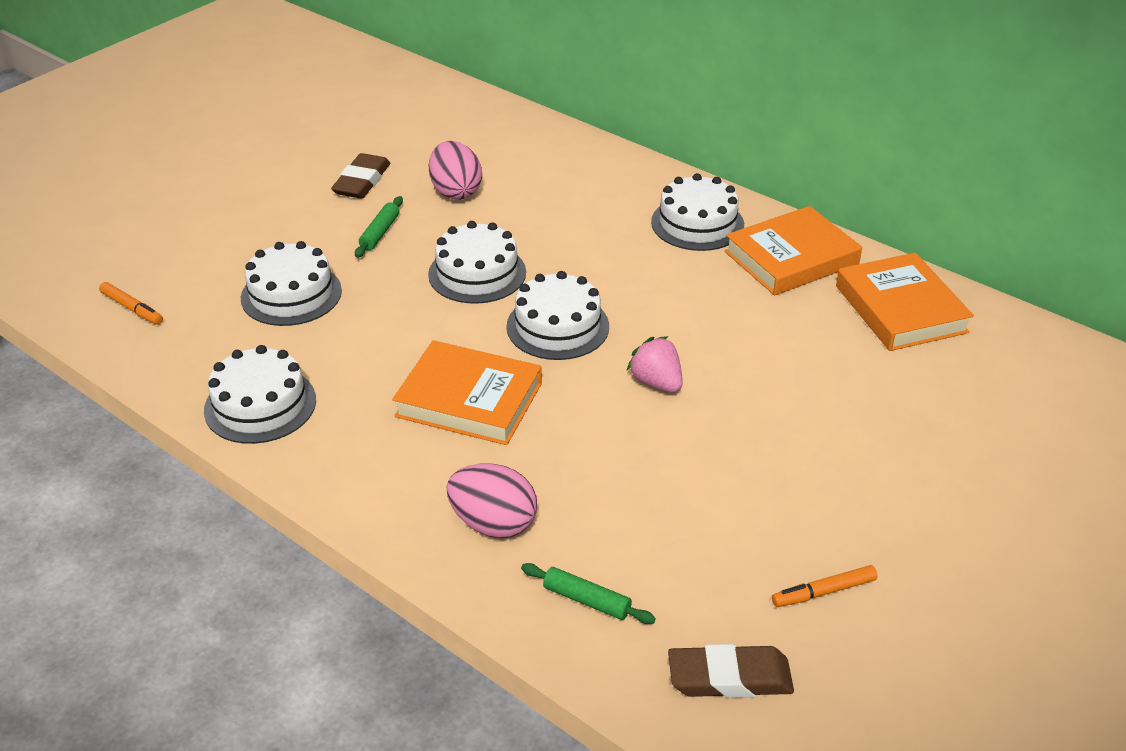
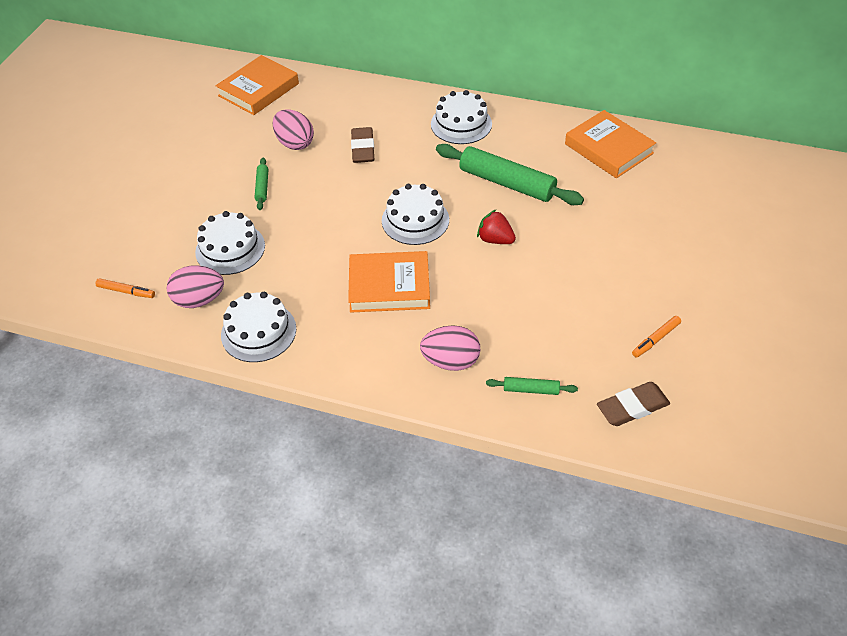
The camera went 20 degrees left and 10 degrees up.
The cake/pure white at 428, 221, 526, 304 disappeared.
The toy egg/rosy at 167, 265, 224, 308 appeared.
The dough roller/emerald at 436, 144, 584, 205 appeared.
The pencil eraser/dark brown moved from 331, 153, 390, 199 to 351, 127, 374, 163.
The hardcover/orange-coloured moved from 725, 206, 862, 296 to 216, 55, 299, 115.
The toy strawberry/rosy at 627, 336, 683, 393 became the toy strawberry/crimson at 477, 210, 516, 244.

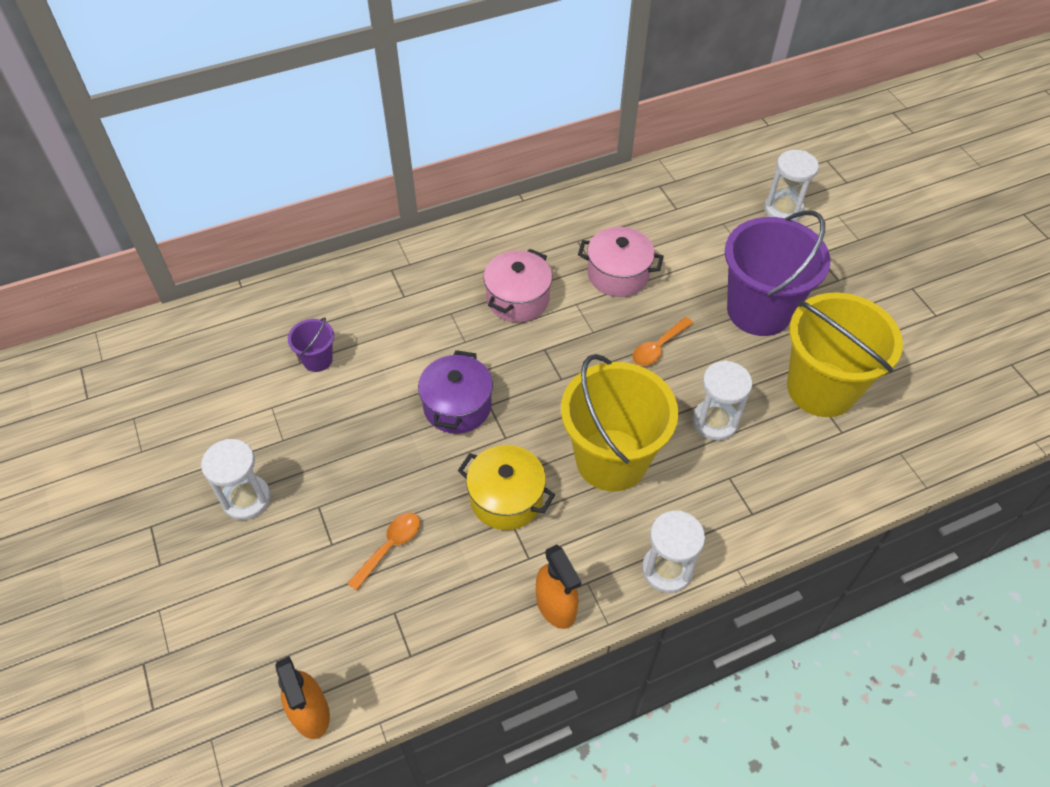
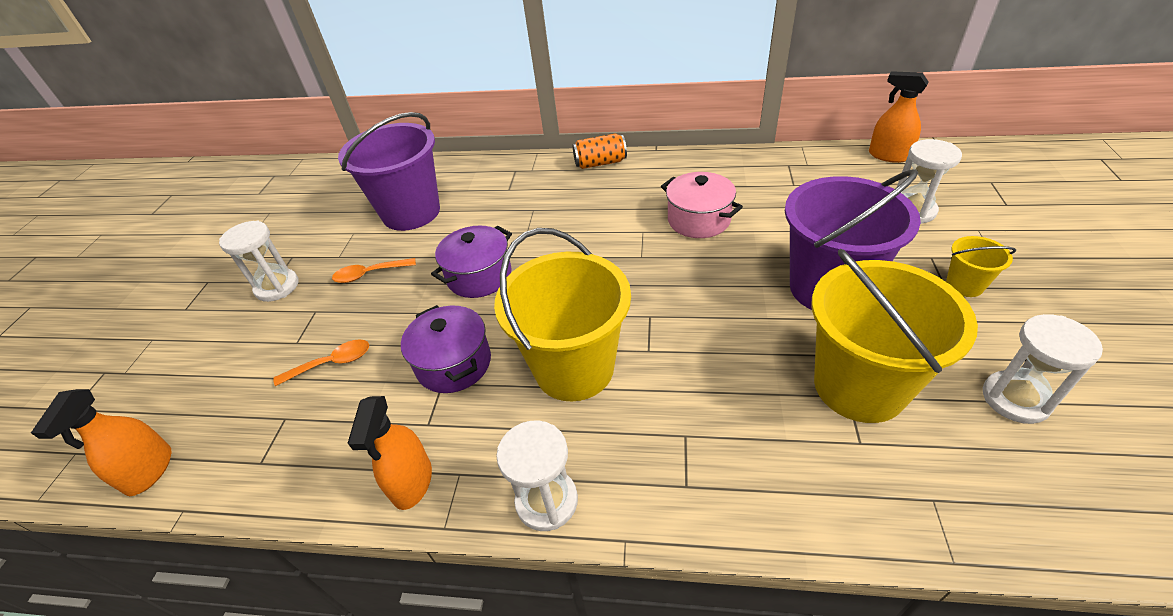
The camera went 35 degrees right and 10 degrees down.
The pot/rosy at 484, 249, 552, 322 disappeared.
The soda can/orange-coloured at 573, 133, 627, 169 appeared.
The sprayer/orange-coloured at 869, 71, 929, 163 appeared.
The sand bucket/bright yellow at 946, 236, 1016, 297 appeared.
The spoon/orange-coloured moved from 632, 317, 693, 366 to 332, 258, 416, 283.
The hourglass/pure white moved from 692, 361, 752, 441 to 983, 314, 1103, 424.
The pot/bright yellow at 458, 445, 555, 530 became the pot/royal purple at 401, 305, 491, 393.
The sand bucket/royal purple at 288, 317, 334, 372 changed to 2.26 times the size.

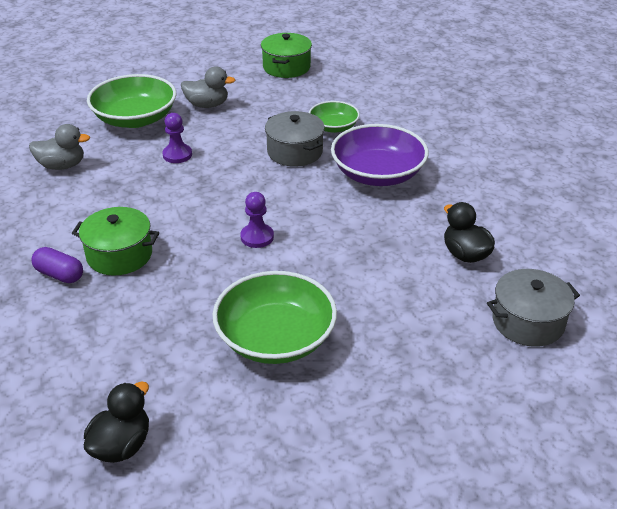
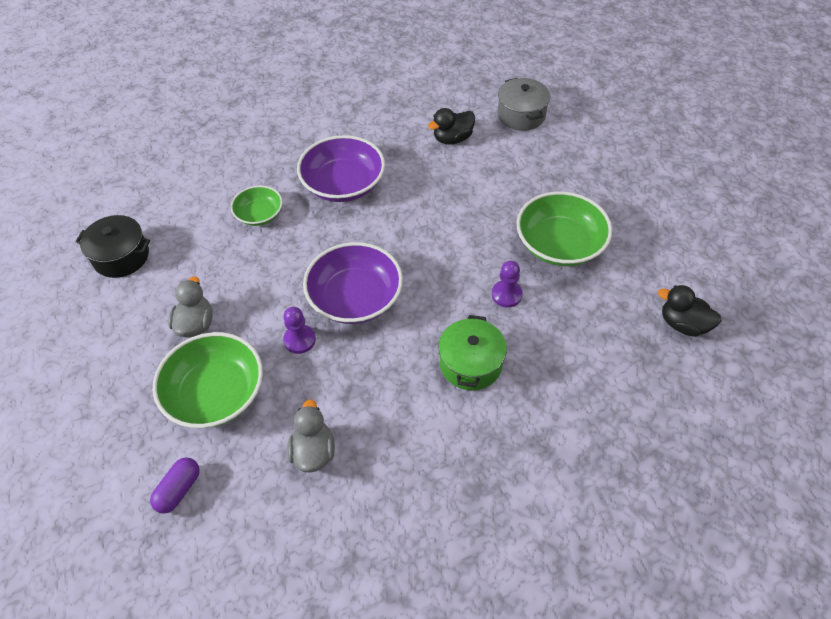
The camera went 90 degrees left and 15 degrees up.
The pot/gray at 265, 111, 325, 167 disappeared.
The bowl/royal purple at 303, 242, 403, 324 appeared.
The capsule/royal purple moved from 32, 247, 83, 283 to 150, 457, 200, 514.
The game pawn/royal purple moved from 240, 192, 274, 248 to 492, 261, 523, 308.
The pot/emerald at 261, 33, 312, 78 became the pot/jet-black at 75, 215, 150, 278.

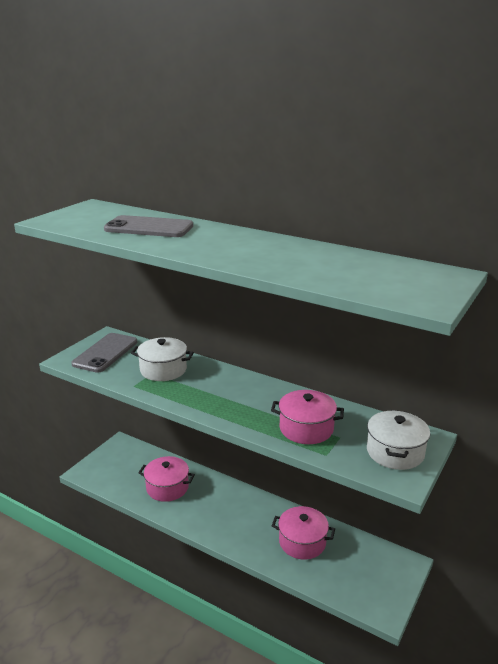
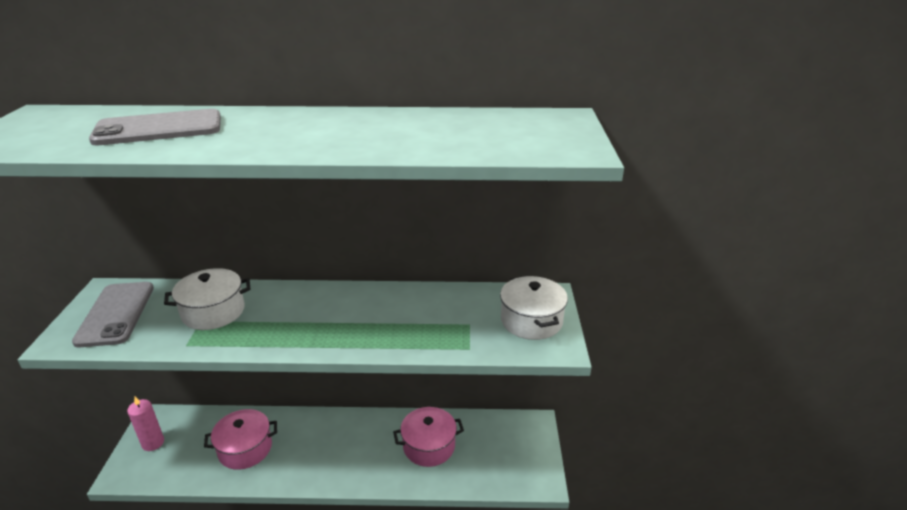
The camera went 30 degrees left and 5 degrees up.
The pot/rosy at 271, 390, 344, 444 disappeared.
The candle/rosy at 127, 397, 164, 451 appeared.

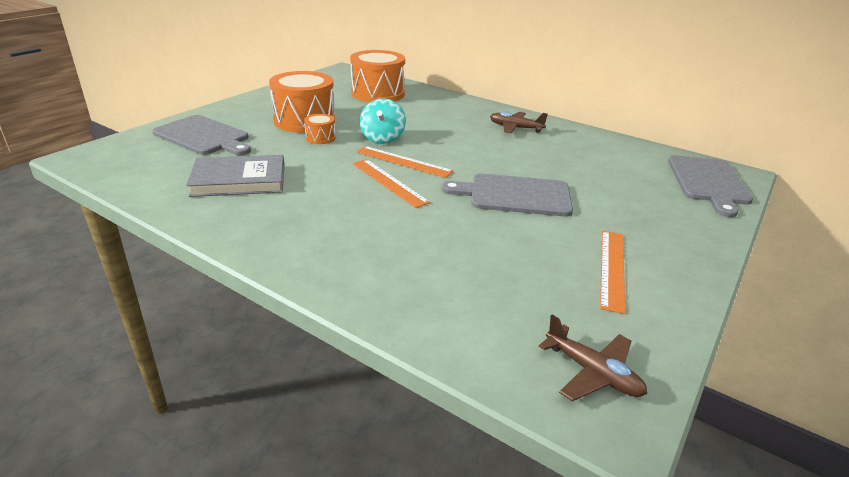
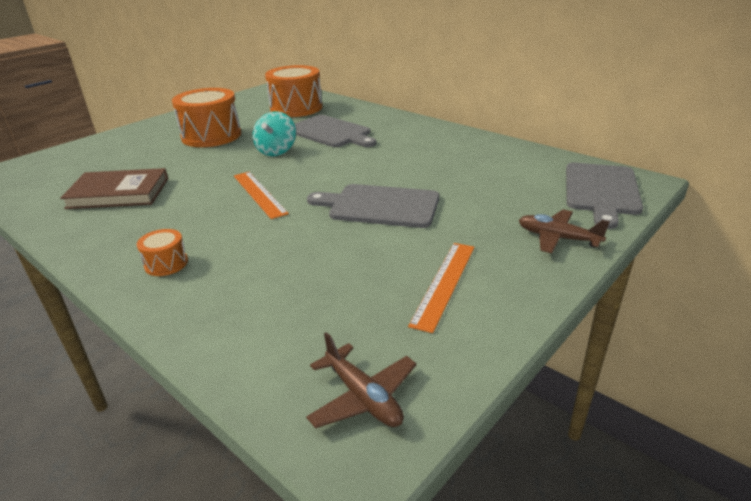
The camera went 10 degrees right and 0 degrees up.
The ruler/orange-coloured at 356, 146, 453, 178 disappeared.
The cutting board/gray moved from 152, 115, 251, 155 to 295, 115, 376, 147.
The toy drum/orange-coloured moved from 304, 114, 336, 144 to 137, 229, 188, 276.
The plane/dark brown moved from 490, 111, 548, 133 to 519, 209, 610, 253.
The hardcover/gray at 186, 155, 284, 197 became the hardcover/dark brown at 60, 168, 168, 209.

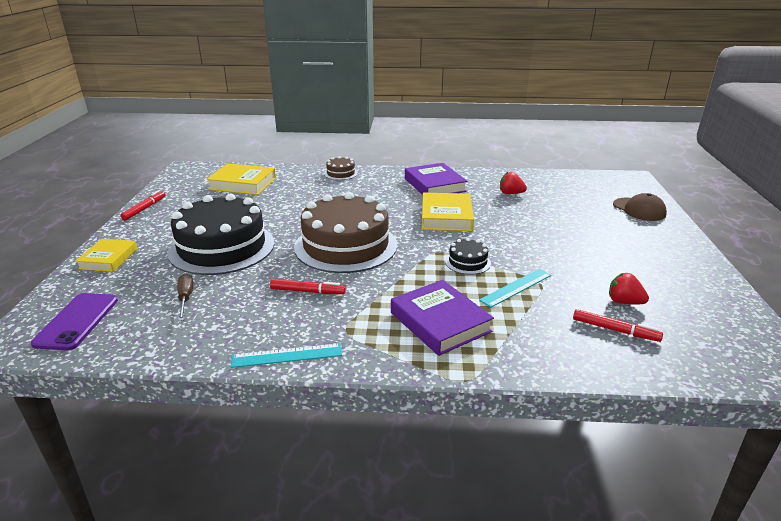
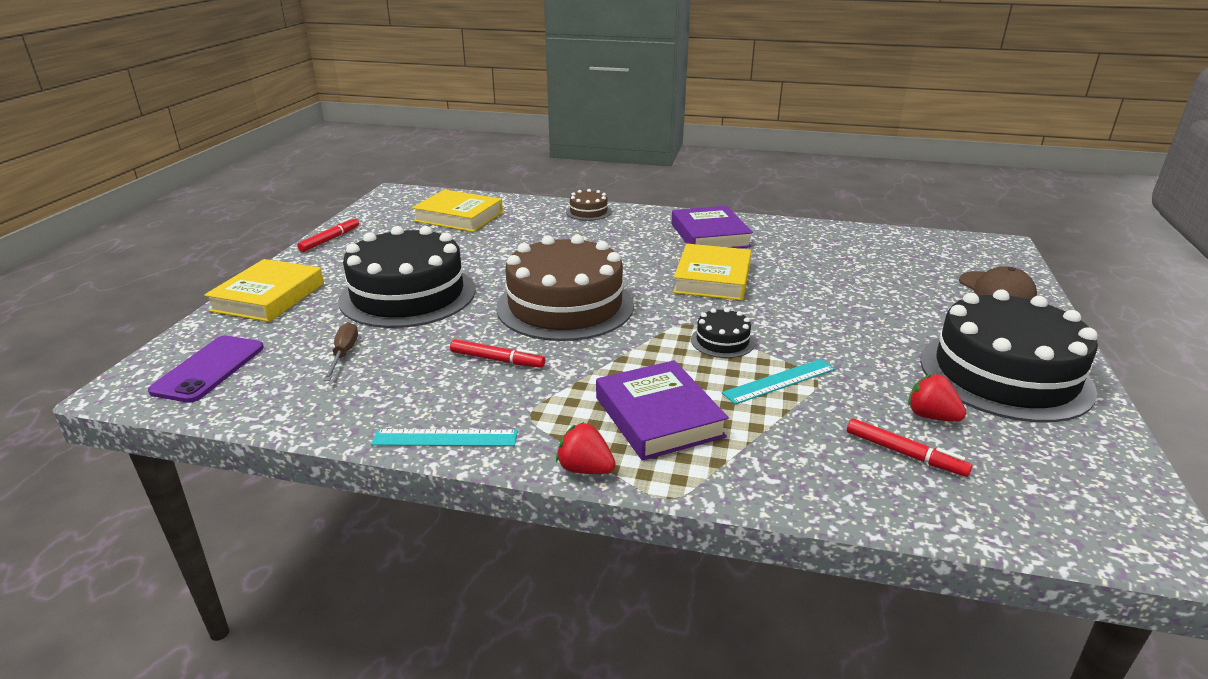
The camera went 10 degrees right and 0 degrees up.
The cake/jet-black at 920, 289, 1098, 422 appeared.
The toy strawberry/crimson moved from 500, 172, 527, 194 to 556, 422, 616, 474.
The hardcover/bright yellow at 75, 239, 137, 272 changed to 1.50 times the size.

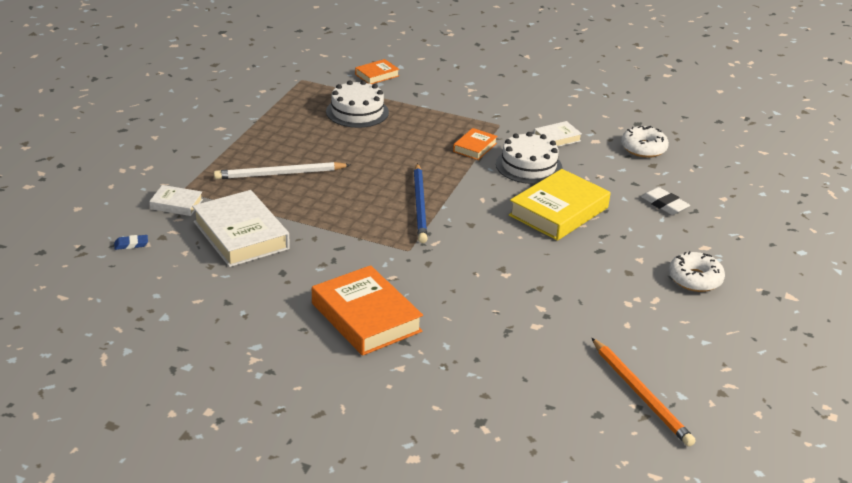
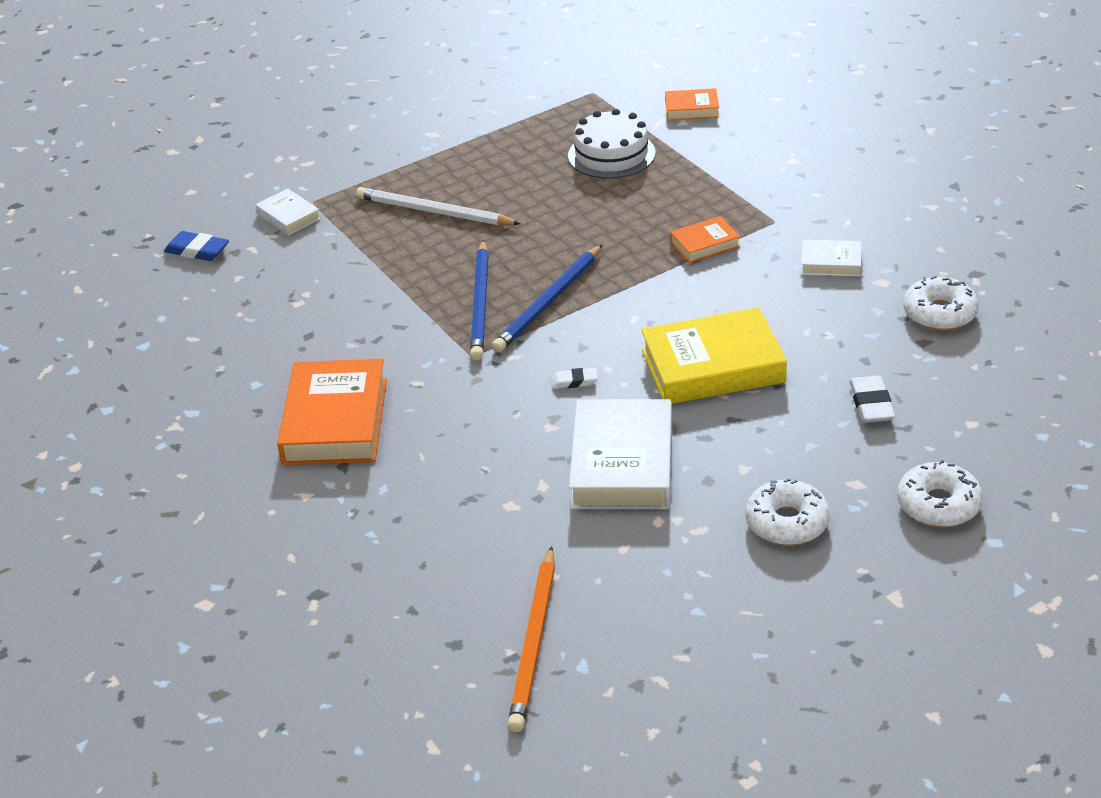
The camera went 40 degrees right and 5 degrees up.
The cake/pure white at 496, 132, 562, 184 disappeared.
The pencil/royal blue at 470, 240, 489, 361 appeared.
The pencil eraser/pure white at 551, 368, 598, 389 appeared.
The doughnut/pure white at 897, 460, 983, 527 appeared.
The hardcover/pure white moved from 192, 190, 290, 267 to 569, 399, 672, 509.
The pencil eraser/royal blue at 114, 235, 148, 250 changed to 1.59 times the size.

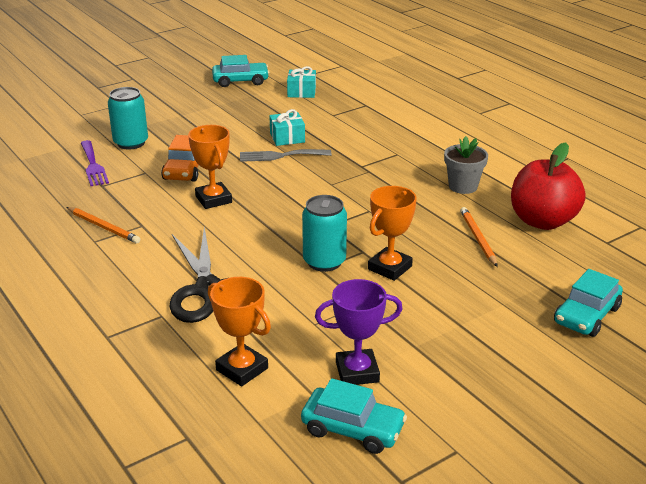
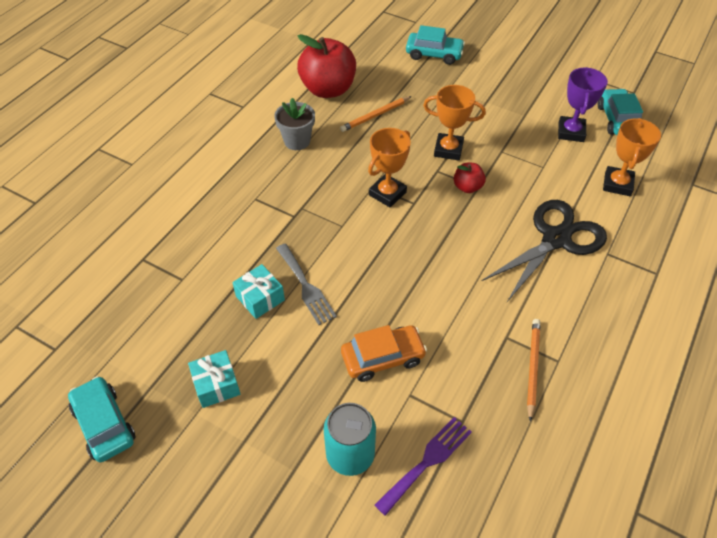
The camera went 115 degrees left and 20 degrees up.
The award cup/orange-coloured moved from 188, 125, 232, 209 to 368, 128, 411, 207.
The gift/teal moved from 287, 66, 316, 98 to 188, 350, 240, 408.
The soda can/teal at 302, 195, 347, 272 was replaced by the apple fruit/crimson at 454, 163, 486, 193.
The award cup/royal purple at 315, 279, 403, 385 turned 45 degrees clockwise.

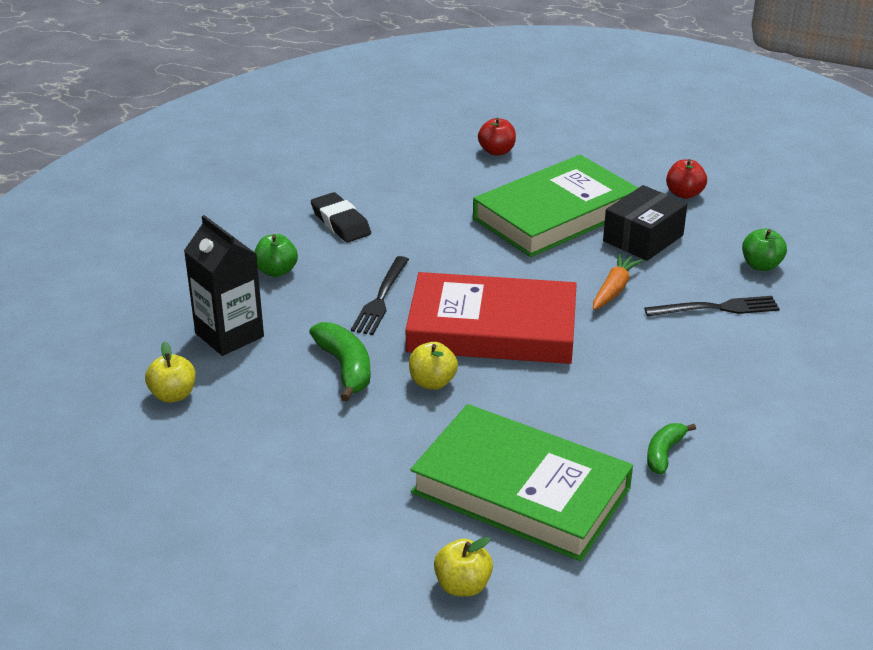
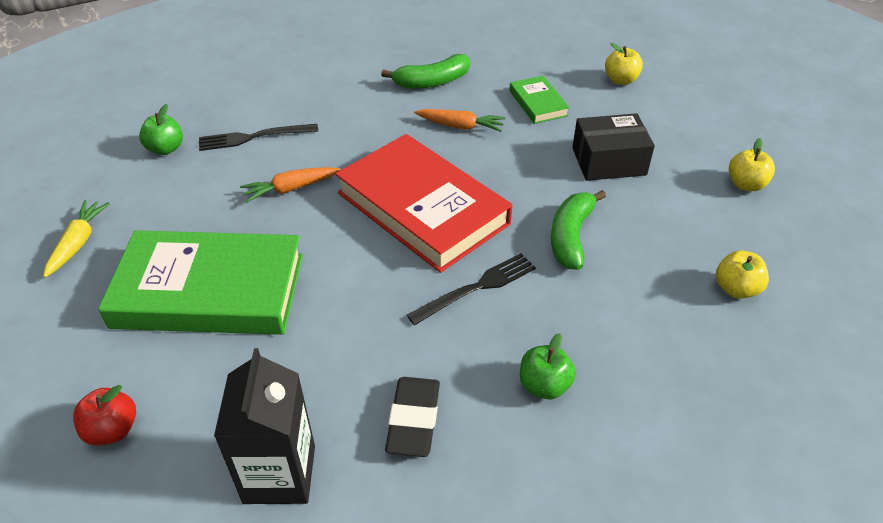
The camera went 140 degrees left and 10 degrees up.
The root vegetable/orange-coloured at 414, 109, 505, 132 appeared.
The milk carton/jet-black moved from 184, 215, 264, 356 to 214, 348, 315, 504.
The apple fruit/bright yellow moved from 409, 342, 458, 390 to 729, 138, 775, 191.
The parcel/jet-black moved from 603, 185, 687, 261 to 572, 113, 655, 181.
The apple fruit/crimson at 666, 159, 707, 199 was replaced by the root vegetable/bright yellow at 43, 200, 110, 278.
The fork/jet-black at 644, 296, 780, 316 turned 45 degrees counterclockwise.
The hardcover/emerald at 410, 404, 633, 561 changed to 0.45 times the size.
The toy banana/emerald at 647, 423, 696, 474 changed to 1.57 times the size.

